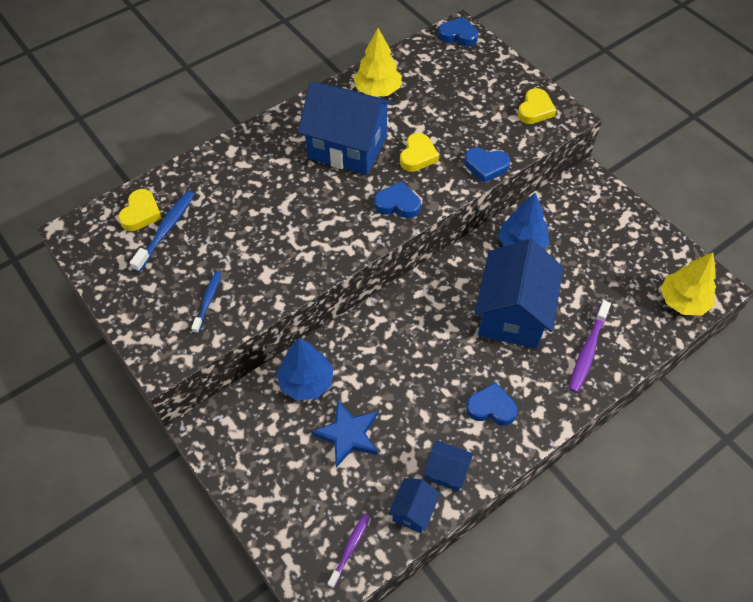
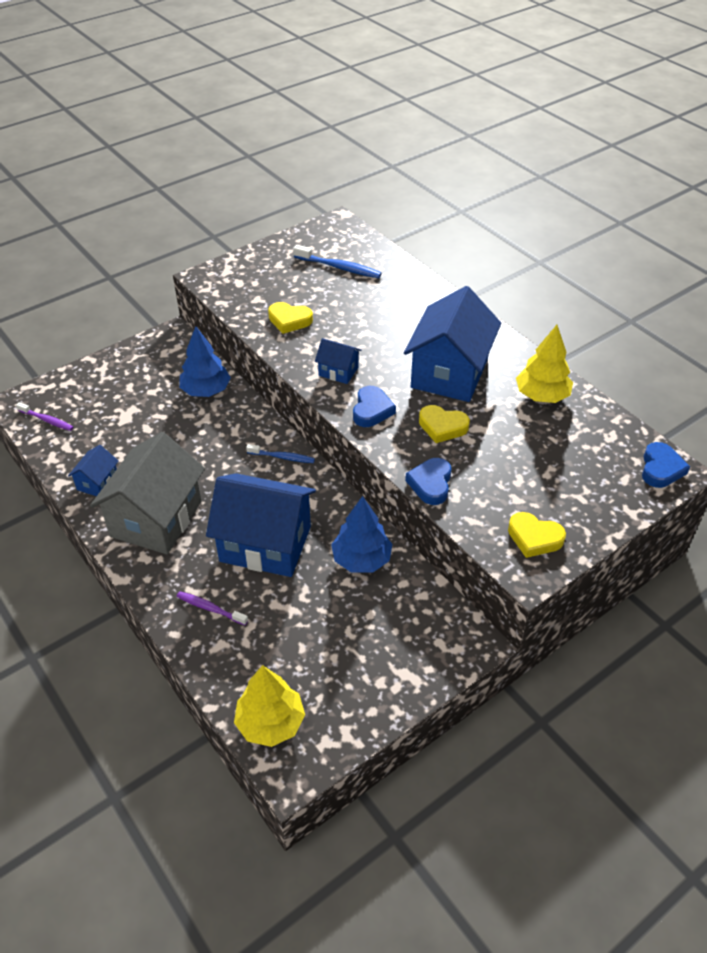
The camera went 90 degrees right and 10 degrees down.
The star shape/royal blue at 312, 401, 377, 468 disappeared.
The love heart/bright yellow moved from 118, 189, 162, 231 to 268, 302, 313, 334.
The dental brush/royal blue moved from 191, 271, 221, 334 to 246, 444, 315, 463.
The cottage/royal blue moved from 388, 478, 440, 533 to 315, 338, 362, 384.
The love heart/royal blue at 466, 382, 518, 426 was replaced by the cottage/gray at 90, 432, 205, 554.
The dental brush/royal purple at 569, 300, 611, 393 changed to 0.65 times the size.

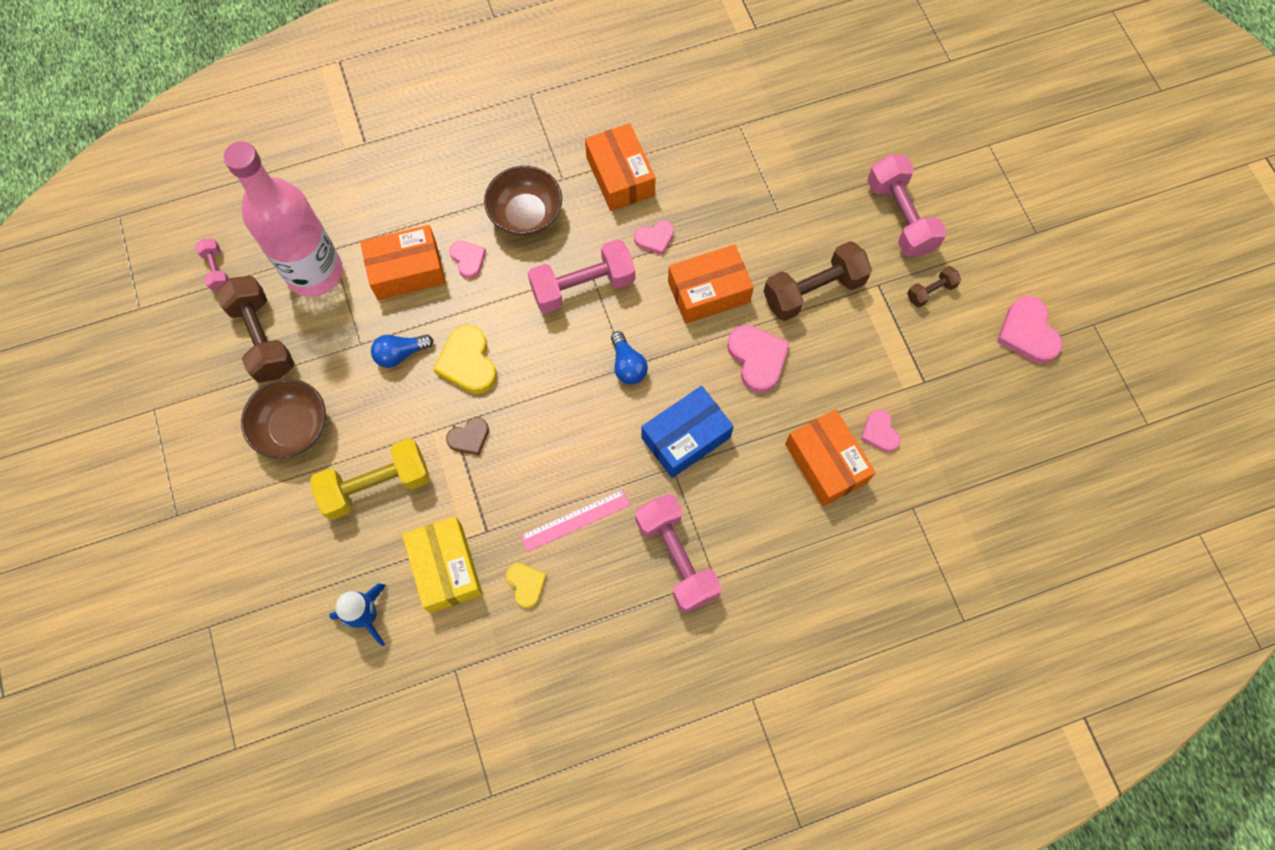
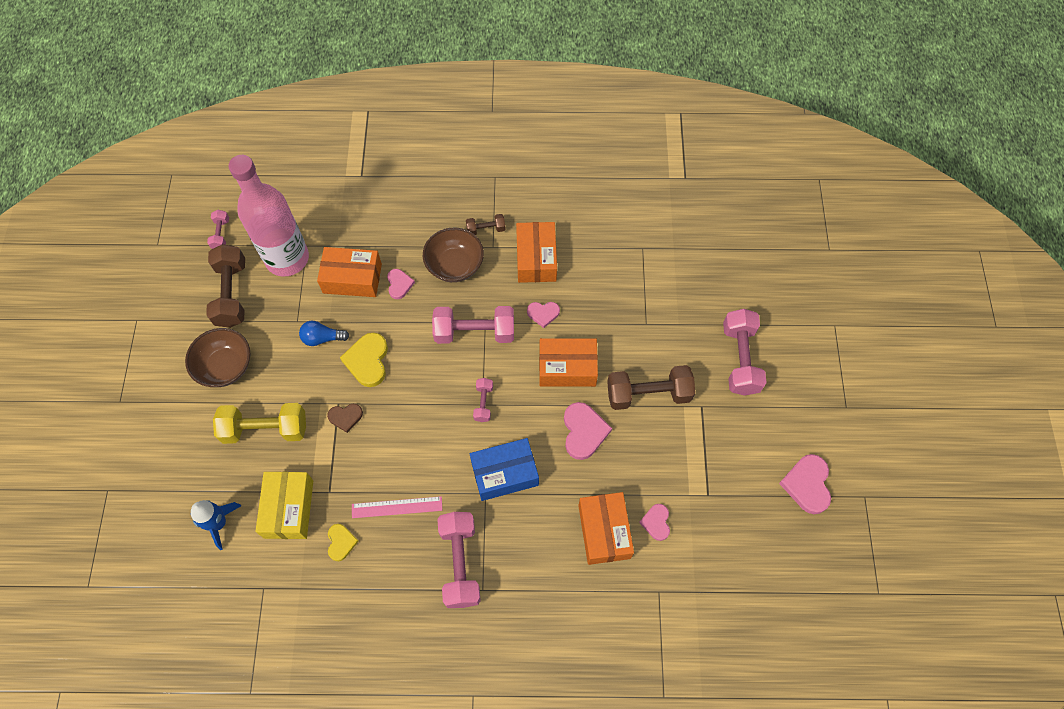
The camera went 20 degrees right and 5 degrees down.
The dumbbell/dark brown moved from 907, 266, 961, 308 to 466, 214, 506, 235.
The lightbulb/royal blue at 611, 331, 648, 384 was replaced by the dumbbell/rosy at 473, 378, 493, 422.

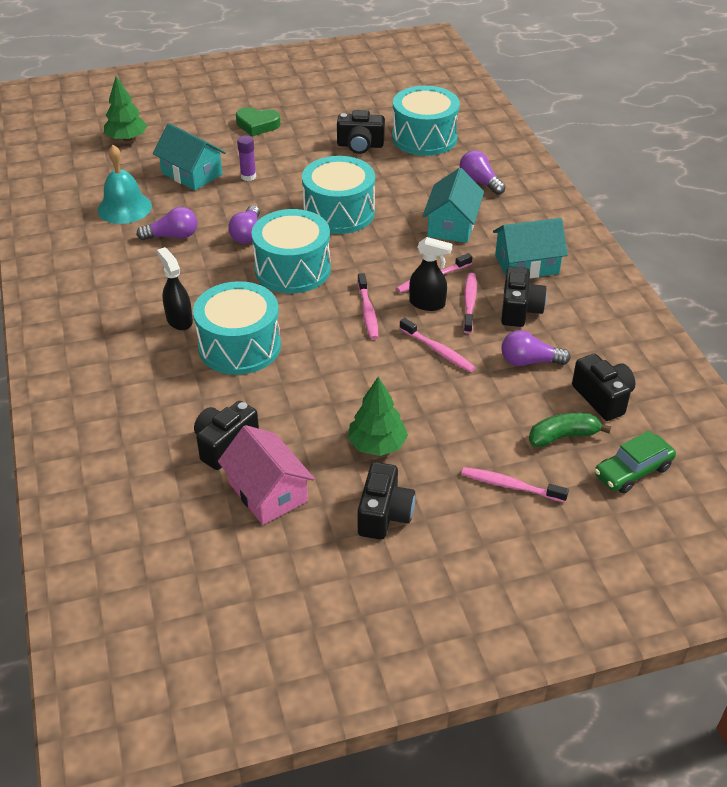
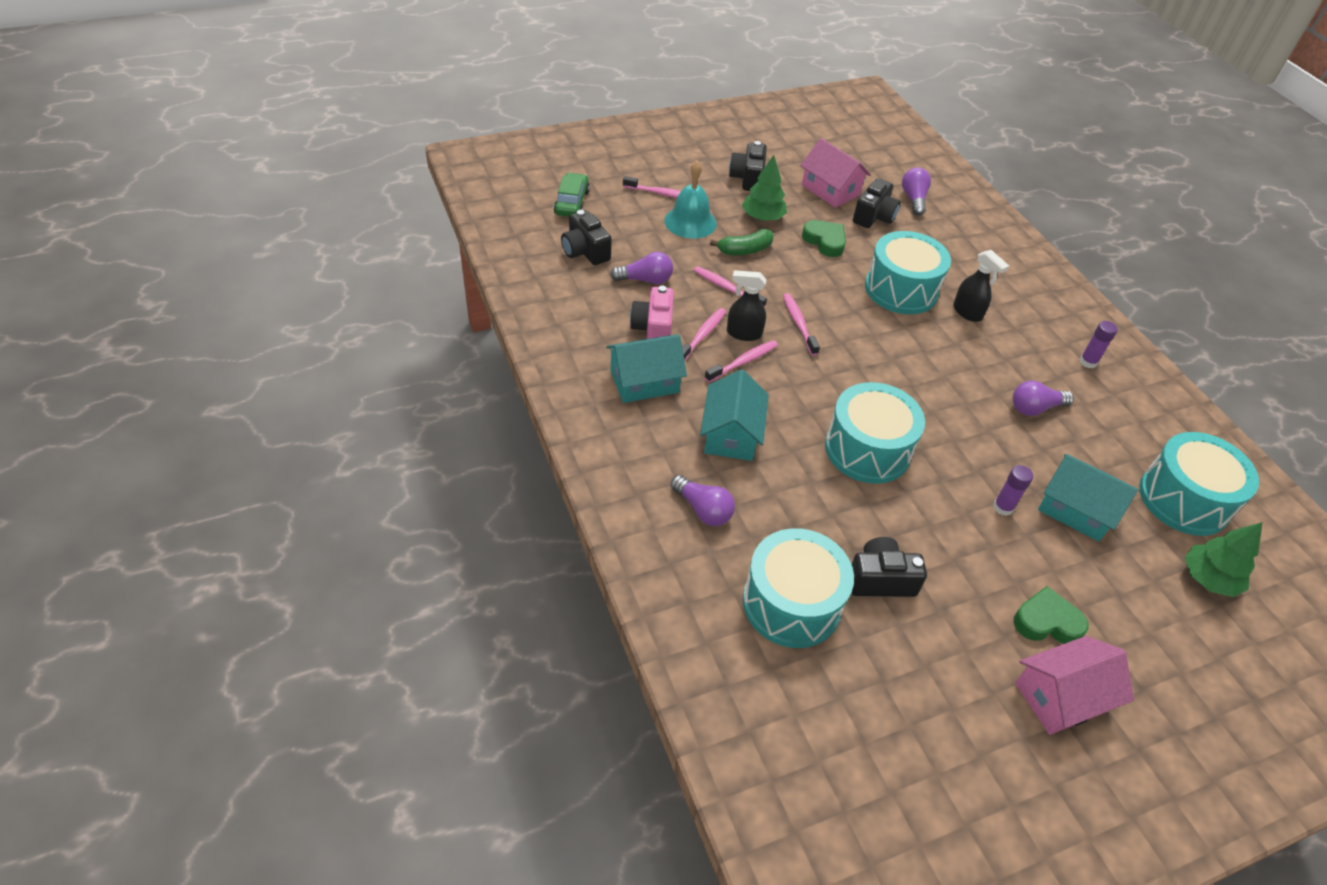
The camera went 170 degrees right and 5 degrees up.
The love heart/emerald at 802, 220, 846, 257 appeared.
The cottage/rosy at 1015, 636, 1134, 735 appeared.
The glue stick/royal purple at 1079, 321, 1118, 368 appeared.
The hand bell/teal moved from 97, 145, 152, 224 to 664, 160, 717, 239.
The lightbulb/royal purple moved from 228, 205, 260, 244 to 902, 168, 931, 216.
The toy drum/teal moved from 251, 209, 331, 293 to 1139, 432, 1259, 536.
The toy banana/emerald moved from 529, 413, 611, 447 to 710, 229, 774, 255.
The photo camera/jet-black at 501, 267, 547, 327 became the photo camera/rosy at 630, 286, 674, 339.
The dental brush/rosy at 463, 273, 477, 334 turned 150 degrees counterclockwise.
The automobile/emerald at 594, 431, 676, 494 turned 45 degrees counterclockwise.

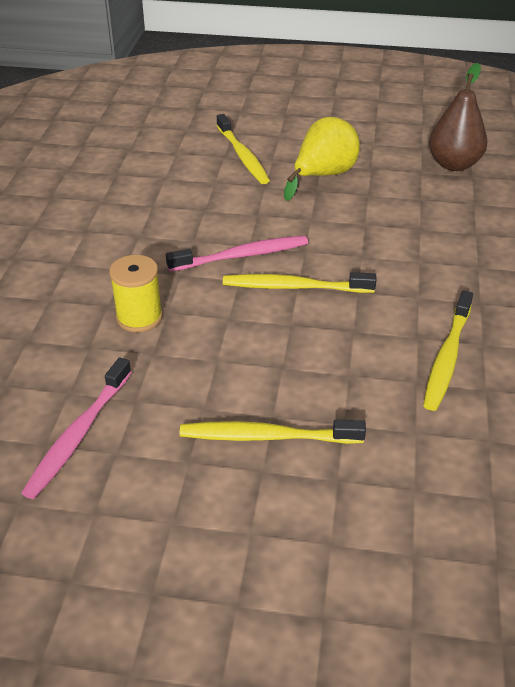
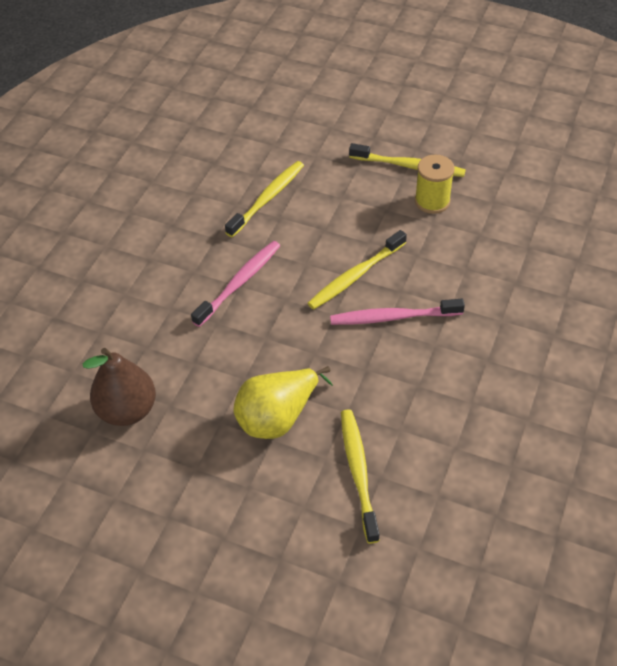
The camera went 165 degrees left and 10 degrees up.
The dental brush/rosy moved from 22, 357, 132, 499 to 191, 241, 280, 327.
The spool/bright yellow moved from 109, 255, 163, 332 to 415, 154, 455, 214.
The dental brush/bright yellow at 223, 272, 377, 293 turned 120 degrees clockwise.

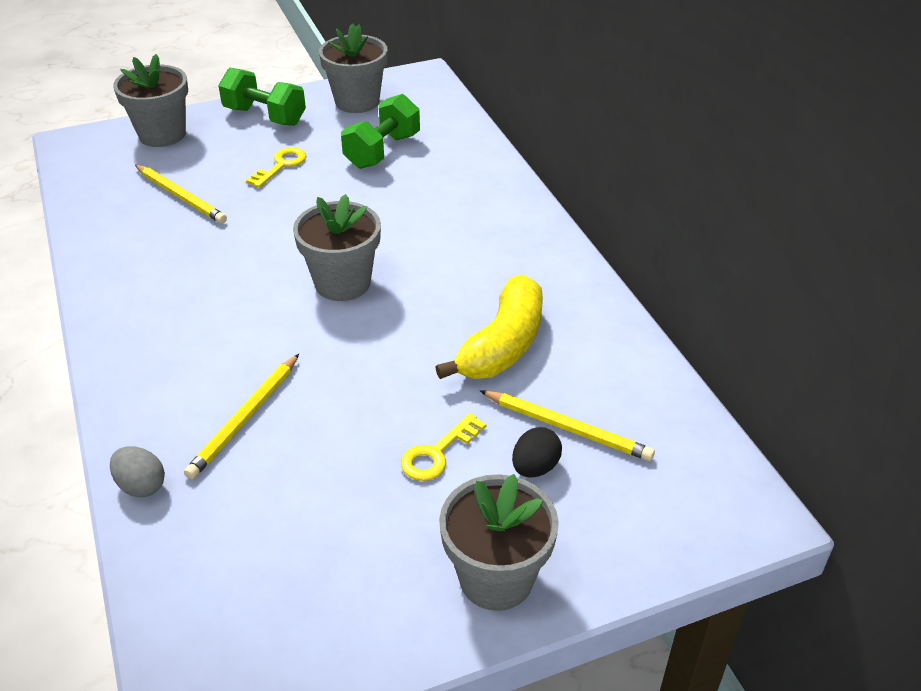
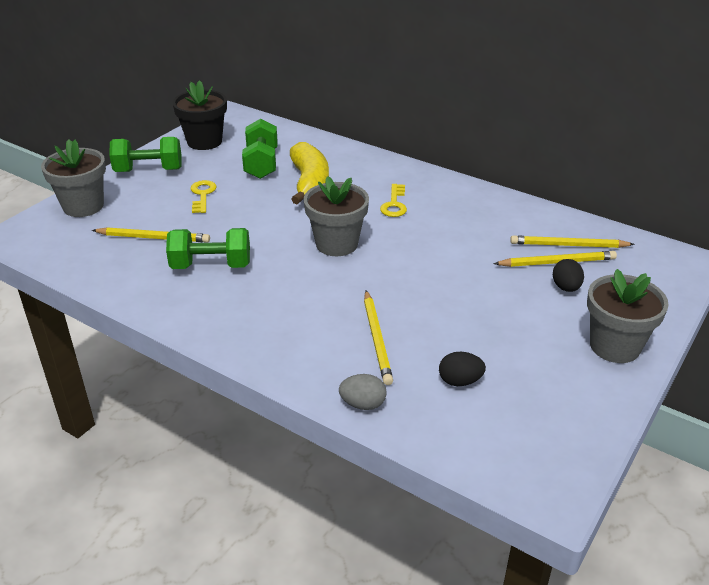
The camera went 35 degrees left and 5 degrees down.
The dumbbell/emerald at 166, 228, 250, 269 appeared.
The toy egg/jet-black at 439, 352, 486, 386 appeared.
The pencil/bright yellow at 510, 235, 635, 248 appeared.
The latchkey/bright yellow moved from 401, 413, 486, 481 to 380, 184, 407, 217.
The toy banana/bright yellow moved from 435, 275, 543, 379 to 290, 142, 329, 205.
The plant pot/gray at 319, 23, 388, 113 became the plant pot/jet-black at 172, 80, 227, 150.

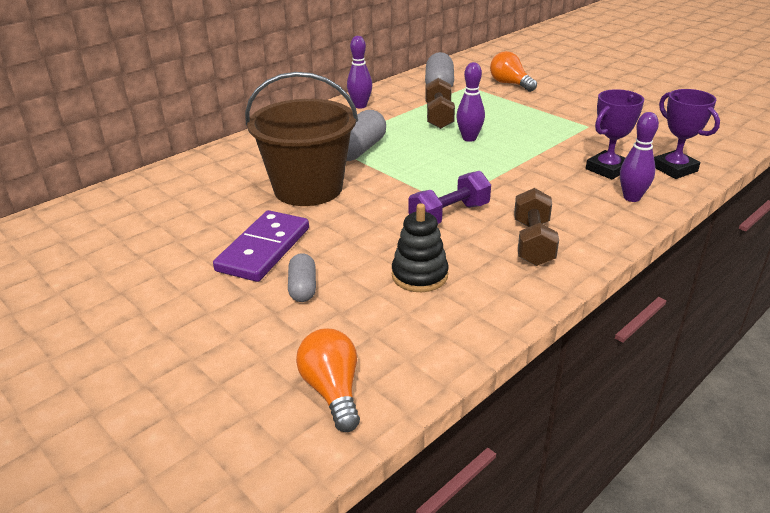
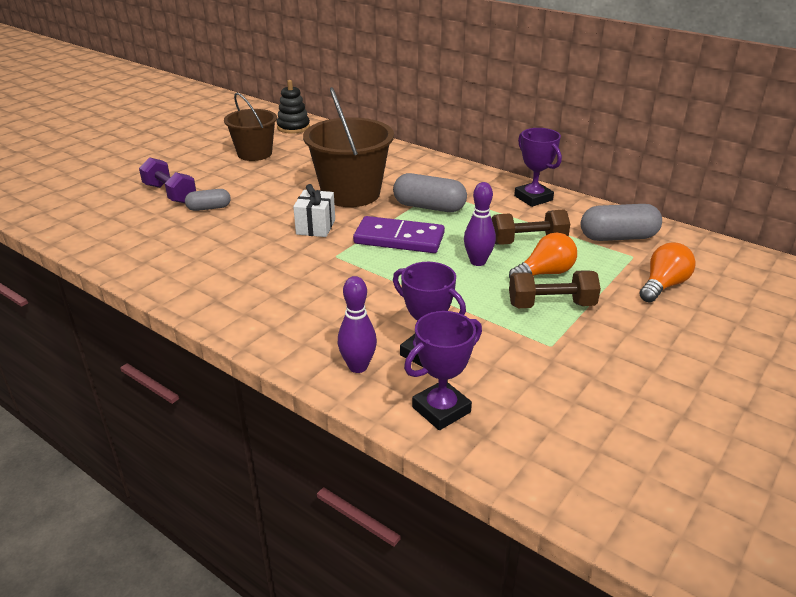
The camera went 80 degrees right and 0 degrees up.
The sand bucket/dark brown at 224, 92, 277, 161 appeared.
The gift/pure white at 293, 184, 335, 237 appeared.
The domino tile/royal purple moved from 213, 210, 309, 282 to 353, 216, 445, 253.
The lightbulb/orange-coloured moved from 296, 329, 360, 432 to 509, 233, 577, 278.
The ring stacker/jet-black moved from 392, 203, 449, 292 to 277, 80, 310, 134.
The dumbbell/royal purple moved from 409, 171, 491, 224 to 139, 157, 196, 203.
The dumbbell/dark brown moved from 514, 188, 559, 266 to 509, 270, 601, 308.
The tenpin/royal purple at 347, 36, 372, 109 was replaced by the award cup/royal purple at 514, 128, 562, 207.

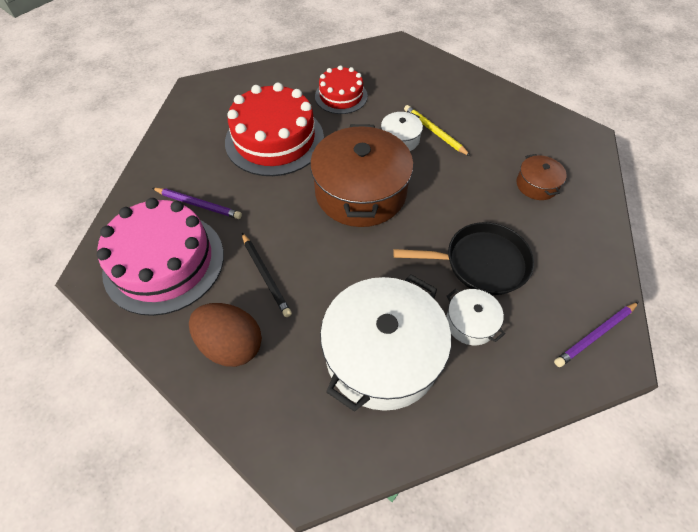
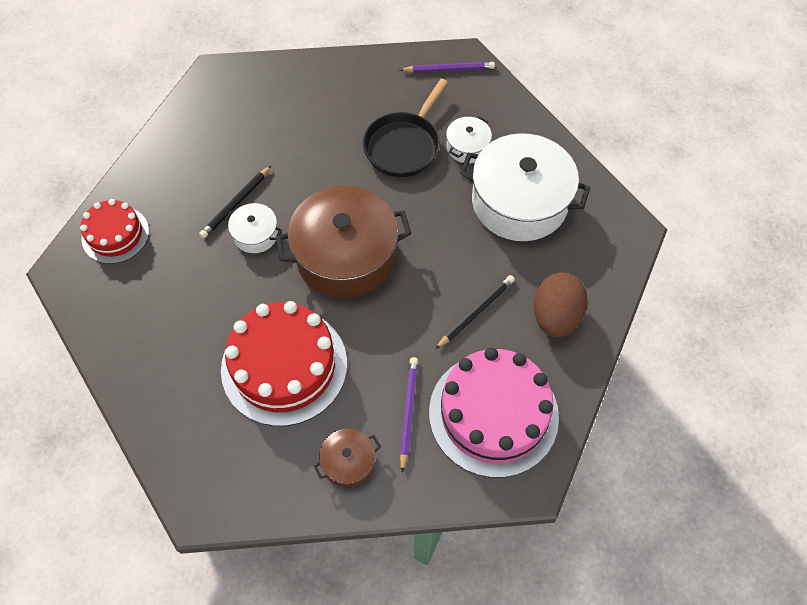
The camera went 105 degrees left and 5 degrees up.
The cake/crimson moved from 315, 65, 368, 114 to 80, 199, 149, 264.
The pot/dark brown moved from 516, 154, 567, 200 to 314, 429, 381, 488.
The pencil/bright yellow at 404, 105, 470, 156 became the pencil/jet-black at 199, 166, 271, 238.
The frying pan/jet-black at 393, 222, 534, 295 turned 135 degrees counterclockwise.
The pencil/royal purple at 554, 302, 639, 367 turned 45 degrees counterclockwise.

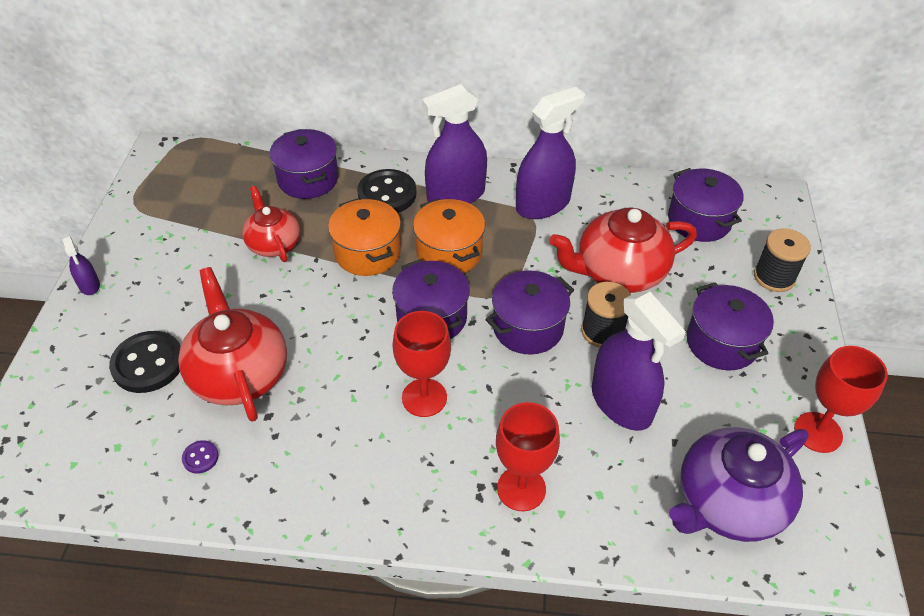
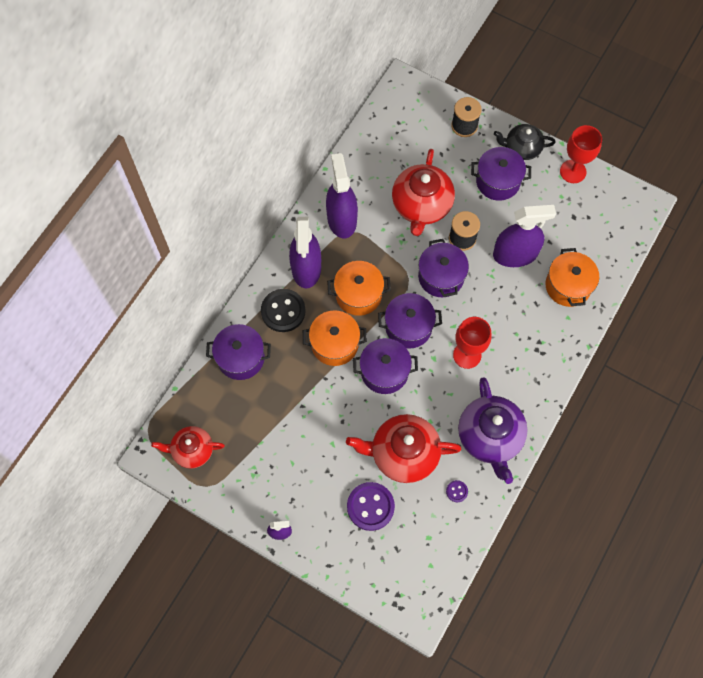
The camera went 65 degrees left and 20 degrees up.
The goblet/crimson at 496, 402, 560, 511 disappeared.
The teapot/jet-black at 494, 124, 556, 160 appeared.
The pot/orange-coloured at 546, 248, 599, 307 appeared.
The teapot/crimson moved from 242, 186, 300, 262 to 151, 426, 225, 469.
The pot/royal purple moved from 668, 168, 744, 242 to 353, 338, 418, 394.
The teapot/royal purple moved from 669, 427, 809, 542 to 458, 377, 528, 484.
The sewing button/jet-black at 109, 331, 180, 393 became the sewing button/royal purple at 347, 482, 395, 531.

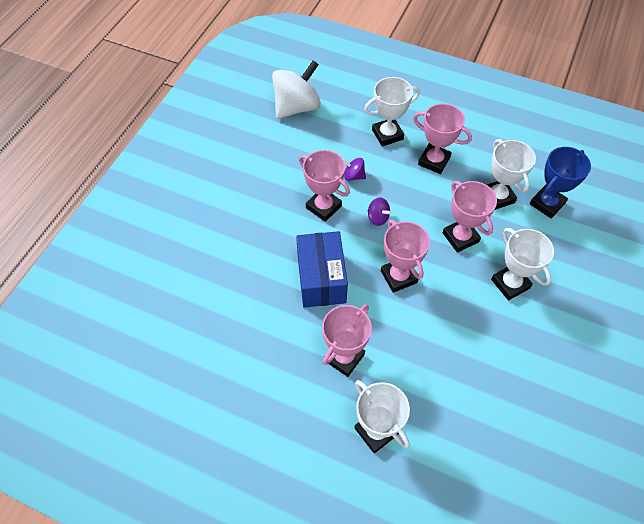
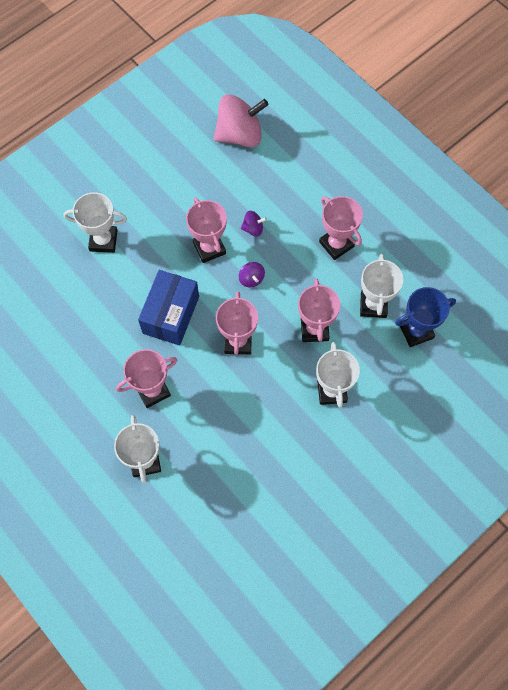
The camera went 25 degrees right and 10 degrees up.
The award cup/pure white moved from 364, 77, 420, 146 to 64, 192, 127, 253.
The toy top/pure white at 272, 60, 321, 119 became the toy top/rosy at 214, 94, 269, 147.
The toy top/royal purple at 343, 158, 366, 181 turned 135 degrees clockwise.

